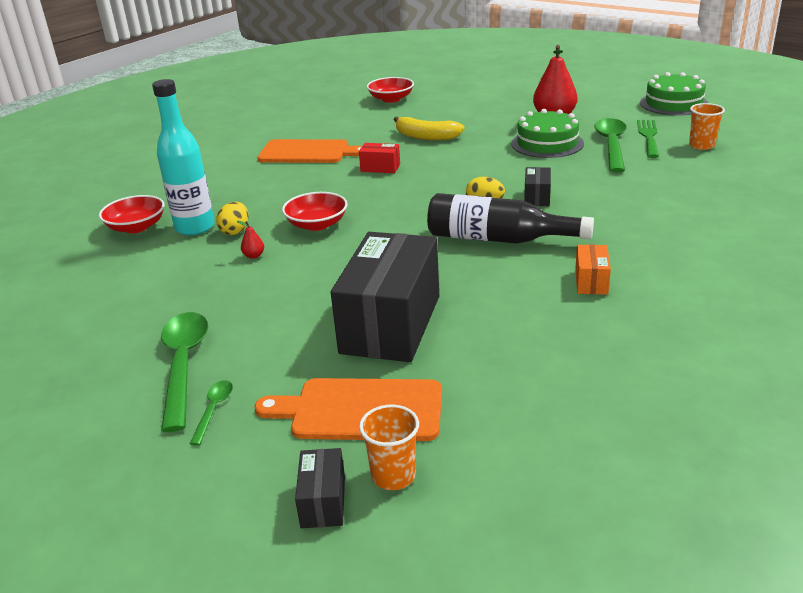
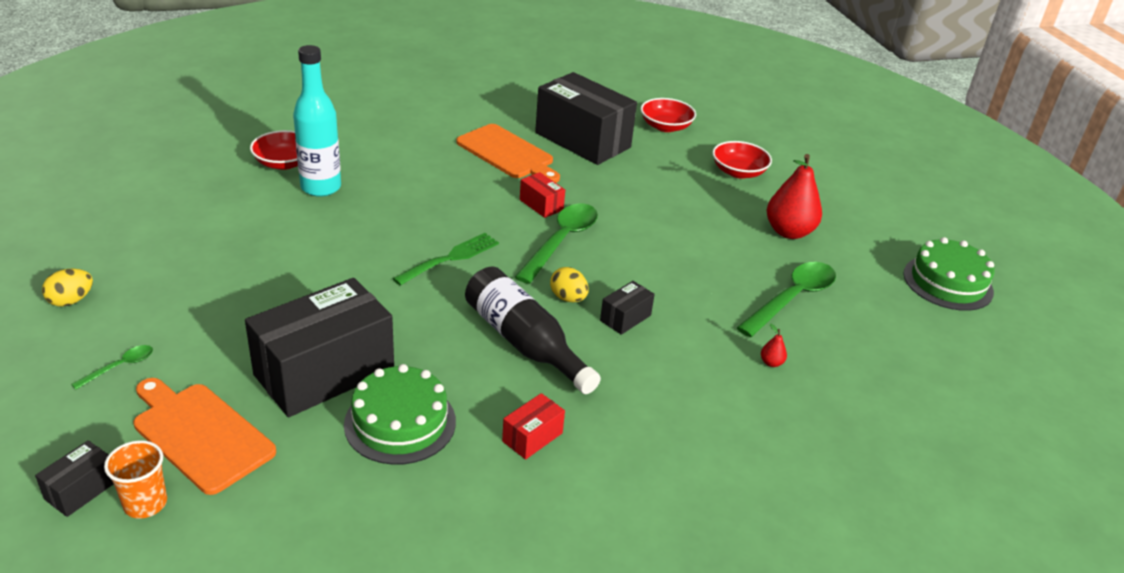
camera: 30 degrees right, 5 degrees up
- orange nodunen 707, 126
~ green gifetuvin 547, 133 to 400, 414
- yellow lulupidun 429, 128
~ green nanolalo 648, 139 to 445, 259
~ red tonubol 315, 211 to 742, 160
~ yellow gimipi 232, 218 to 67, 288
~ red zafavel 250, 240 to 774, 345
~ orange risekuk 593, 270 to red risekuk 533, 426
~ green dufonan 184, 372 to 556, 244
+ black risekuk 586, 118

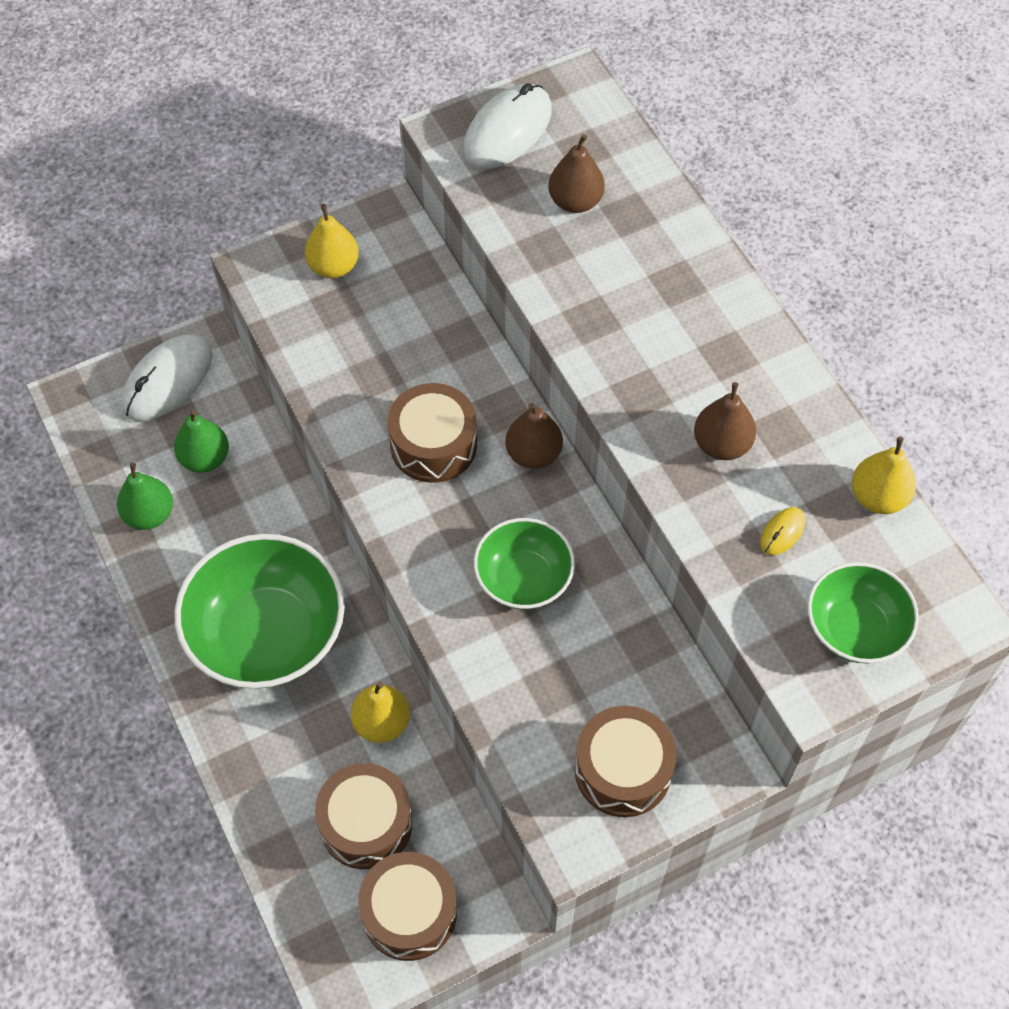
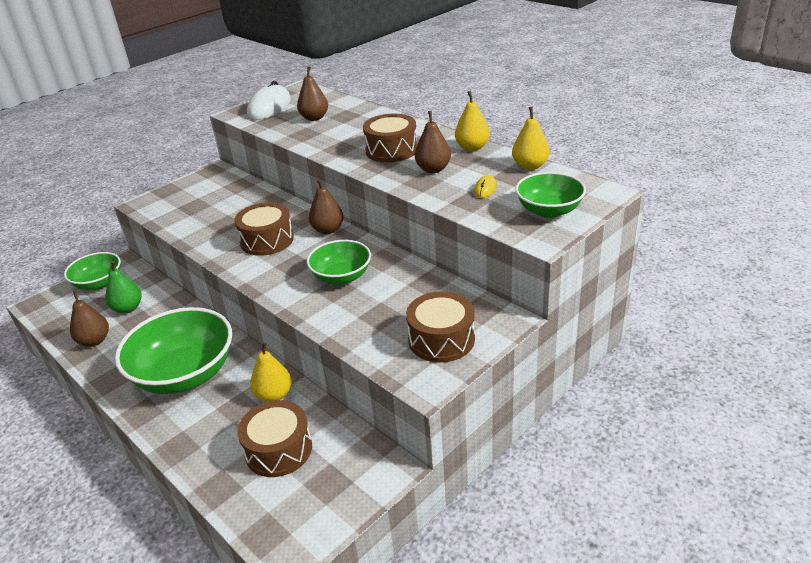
camera: 15 degrees left, 25 degrees down
~ yellow zafavel 332, 241 to 472, 121
~ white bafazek 167, 378 to green tonubol 92, 271
~ green zafavel 145, 496 to brown zafavel 89, 319
~ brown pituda 407, 906 to 390, 138

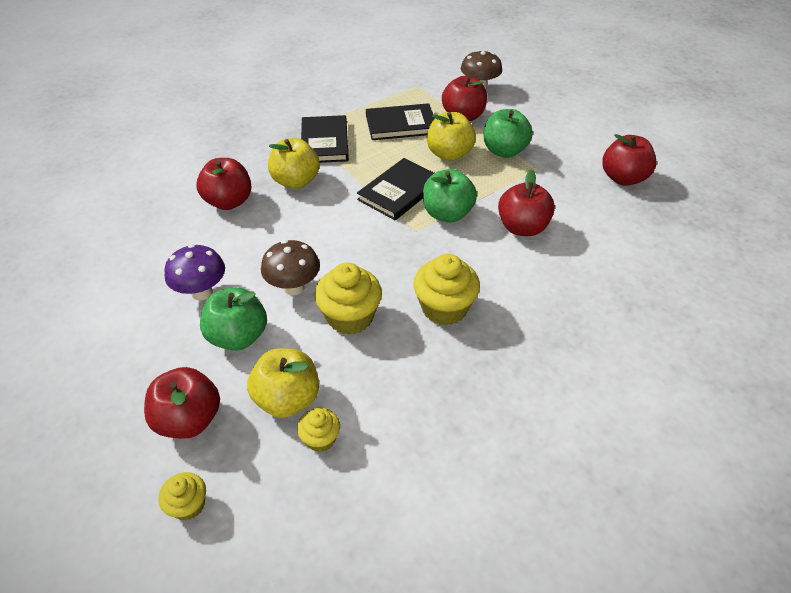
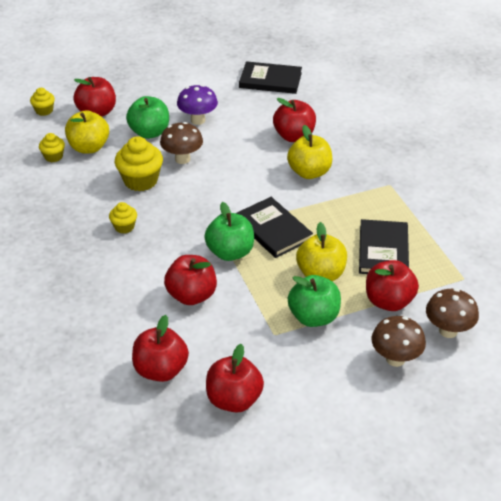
camera: 105 degrees right, 5 degrees down
~ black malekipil 325, 139 to 270, 77
~ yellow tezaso 446, 289 = 123, 218 x0.56
+ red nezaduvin 160, 348
+ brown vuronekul 399, 341

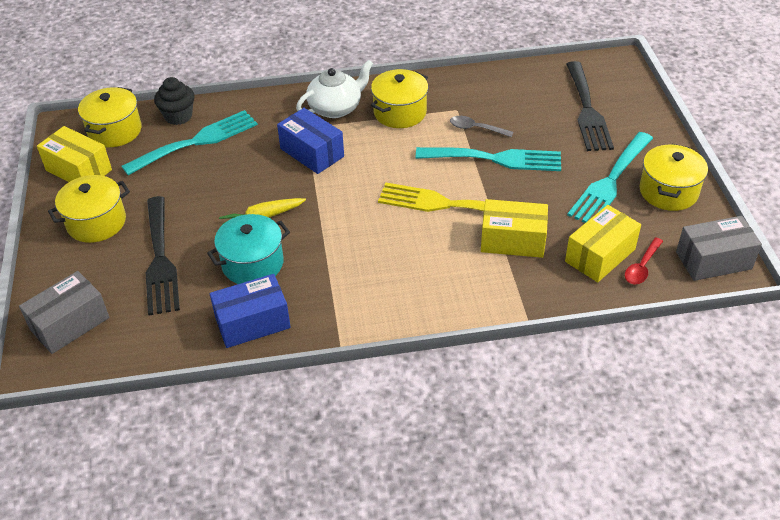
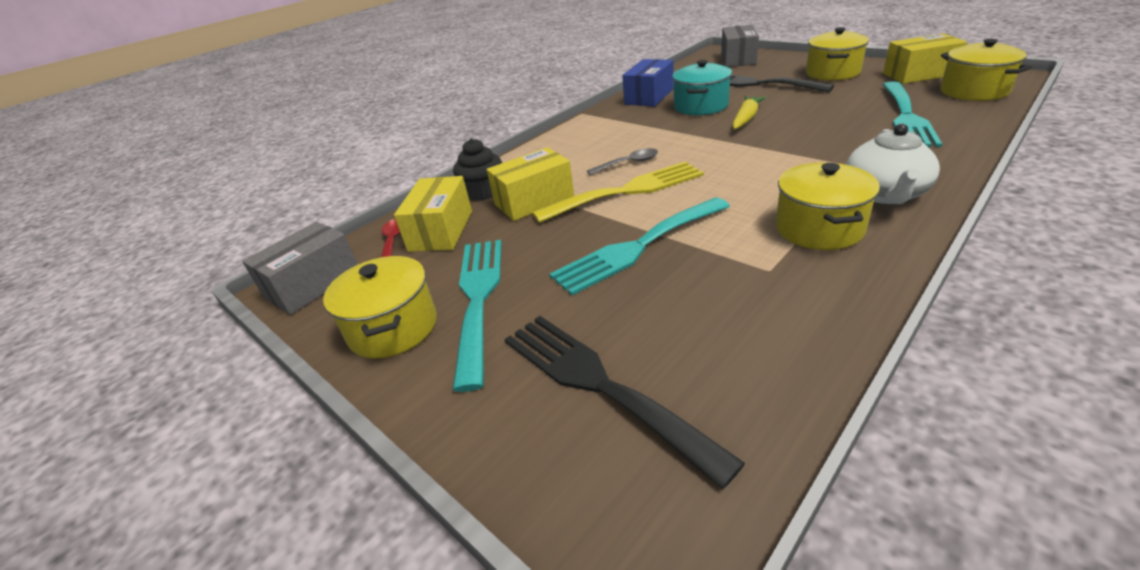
camera: 145 degrees right, 10 degrees down
~ black tezaso 174, 101 to 477, 169
- blue risekuk 310, 141
~ grey dufonan 481, 126 to 622, 161

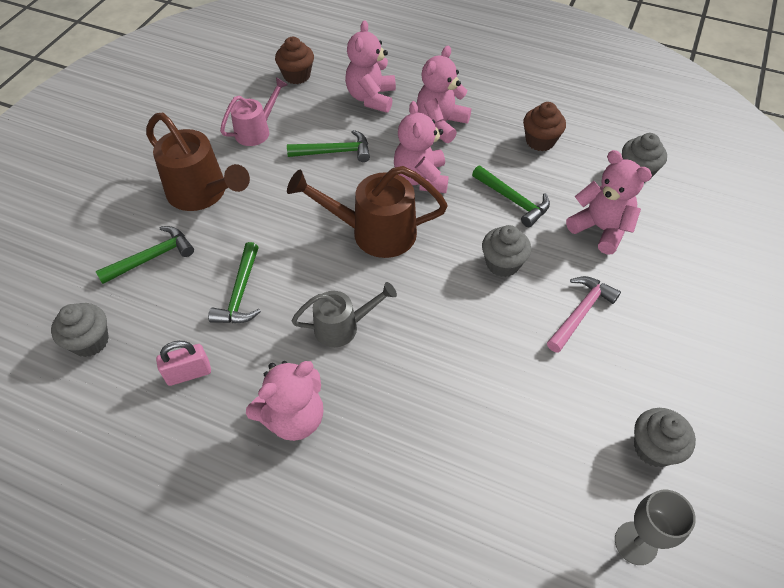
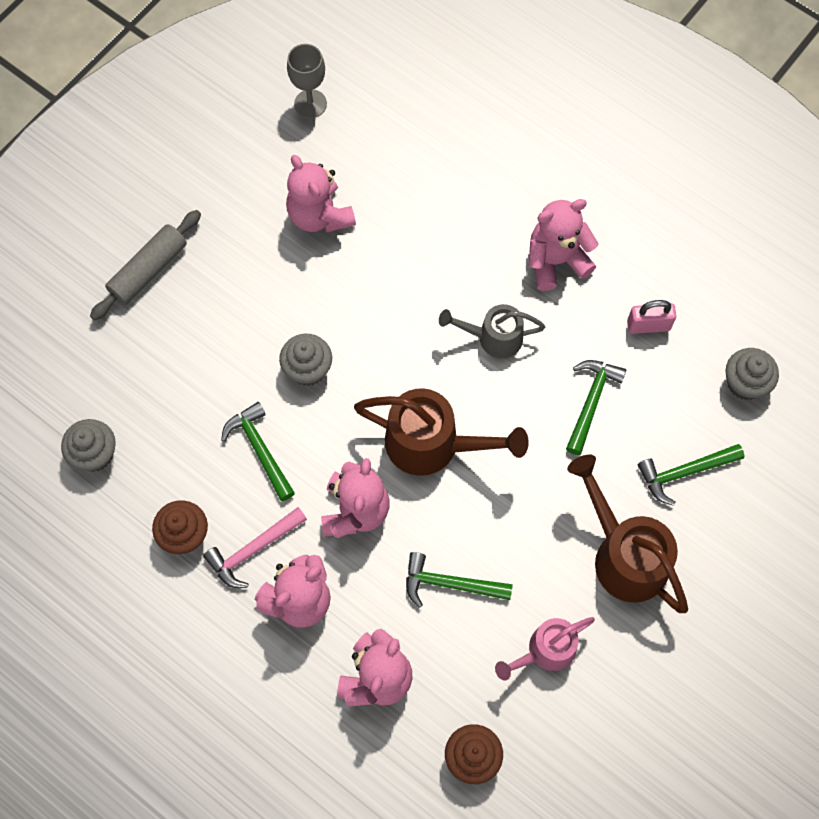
camera: 165 degrees left, 15 degrees up
~ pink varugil 609, 202 to 321, 194
~ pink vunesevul 584, 314 to 255, 547
- grey tezaso 665, 437
+ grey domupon 145, 265

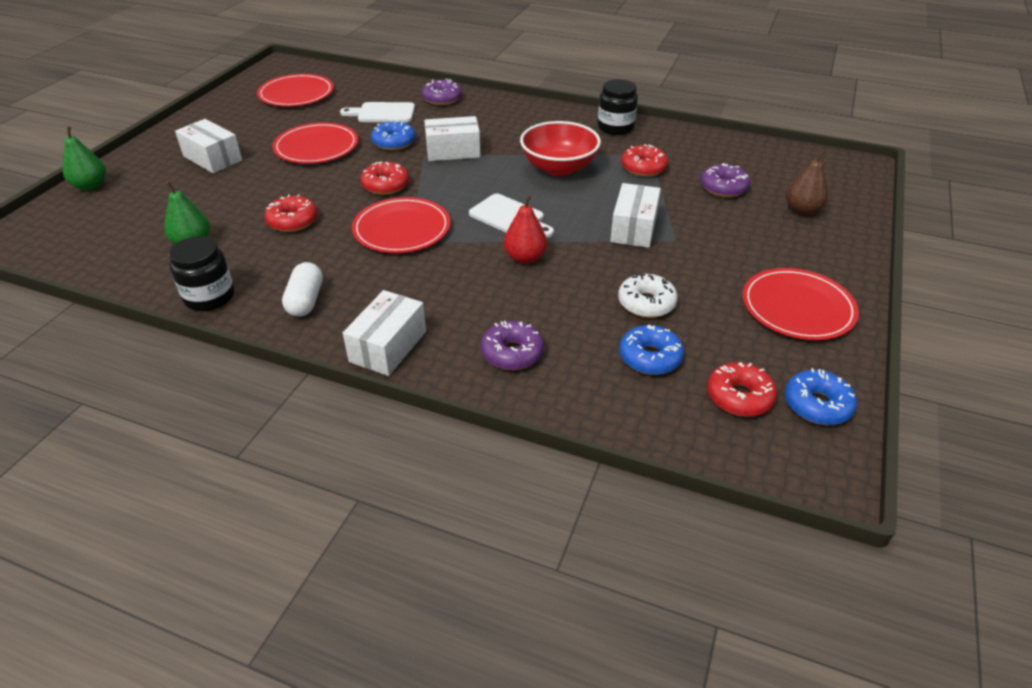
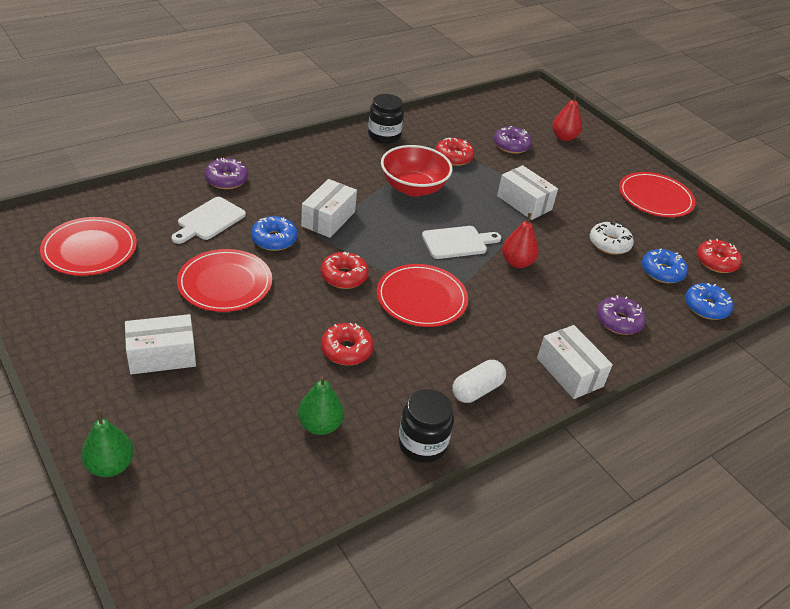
camera: 60 degrees left, 0 degrees up
~ brown zafavel 807, 182 to red zafavel 567, 117
~ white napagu 302, 289 = 479, 381 75 degrees counterclockwise
~ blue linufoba 821, 396 to 709, 301

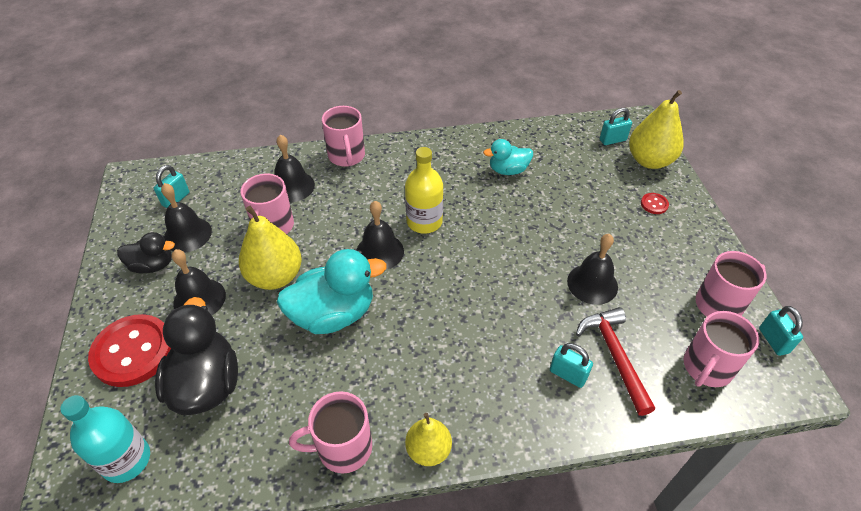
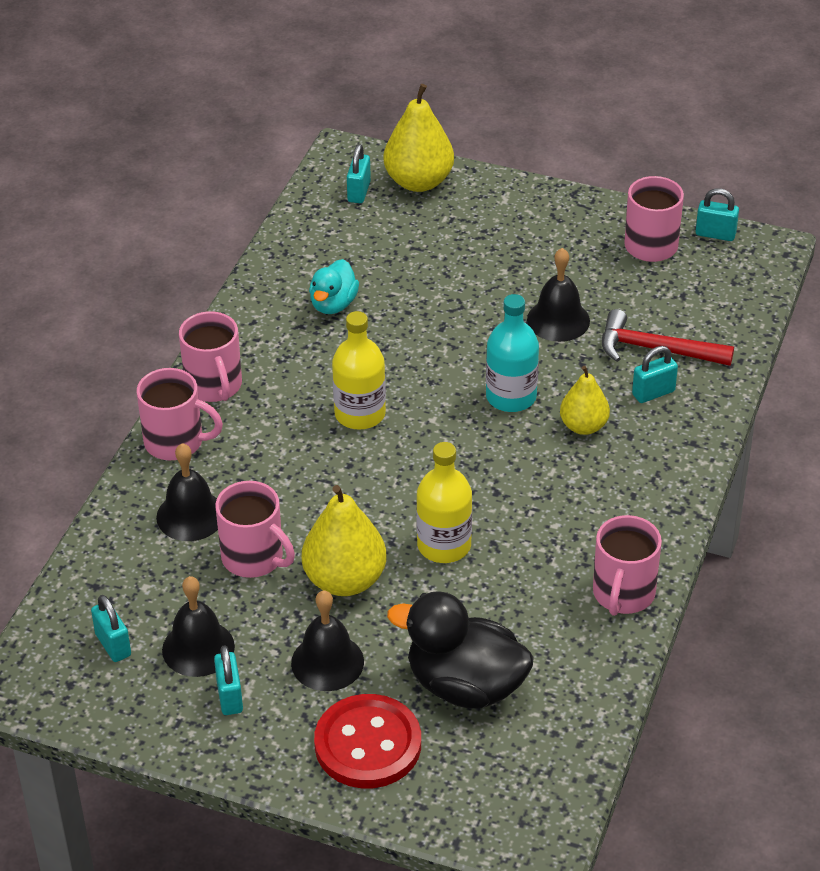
camera: 60 degrees left, 5 degrees down
- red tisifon 655, 203
- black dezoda 380, 235
~ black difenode 146, 252 to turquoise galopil 228, 680
~ turquoise difenode 332, 291 to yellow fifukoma 444, 502
~ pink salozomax 721, 349 to 210, 356
~ turquoise fifukoma 105, 439 to 512, 353
~ yellow zafavel 428, 439 to 585, 400

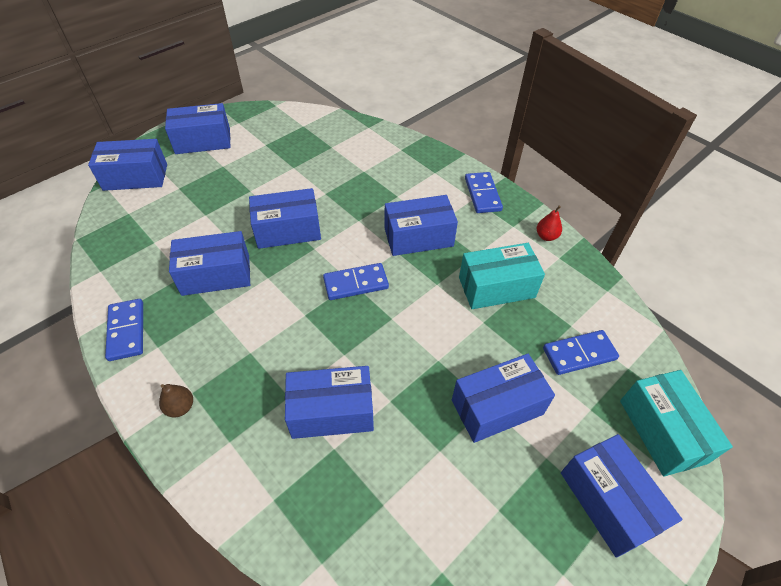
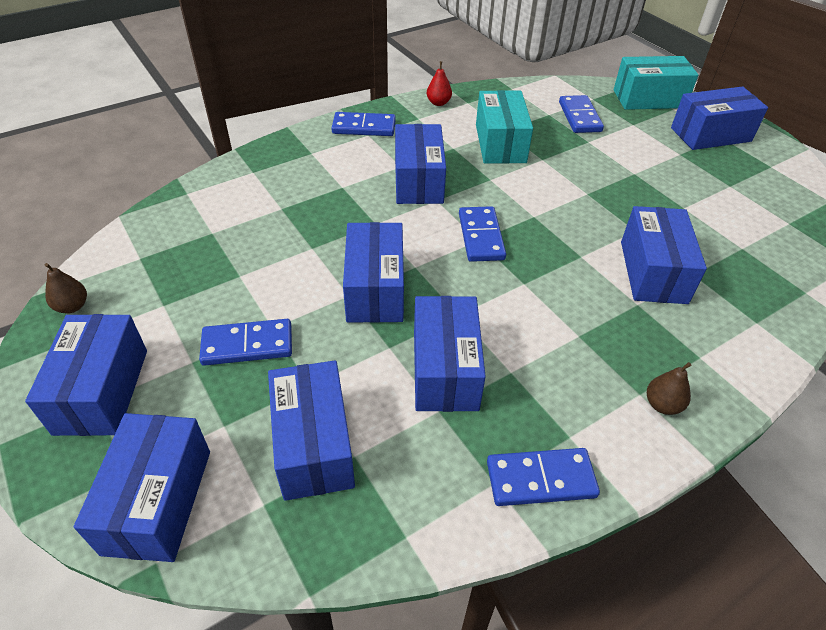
camera: 80 degrees left, 5 degrees down
~ blue risekuk 503, 398 to 311, 430
+ brown zafavel 65, 288
+ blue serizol 245, 342

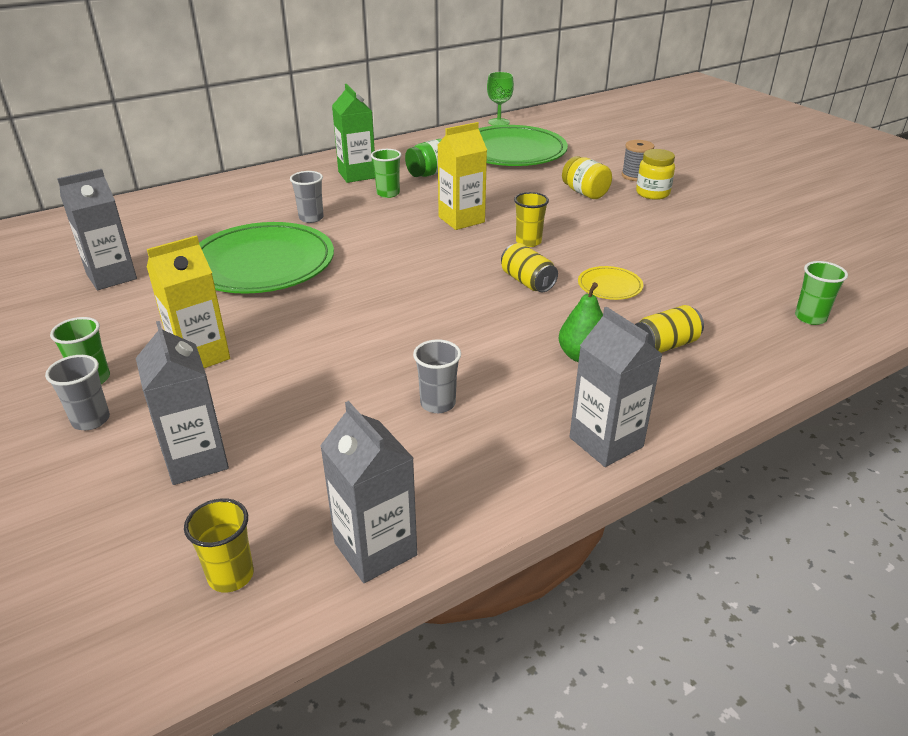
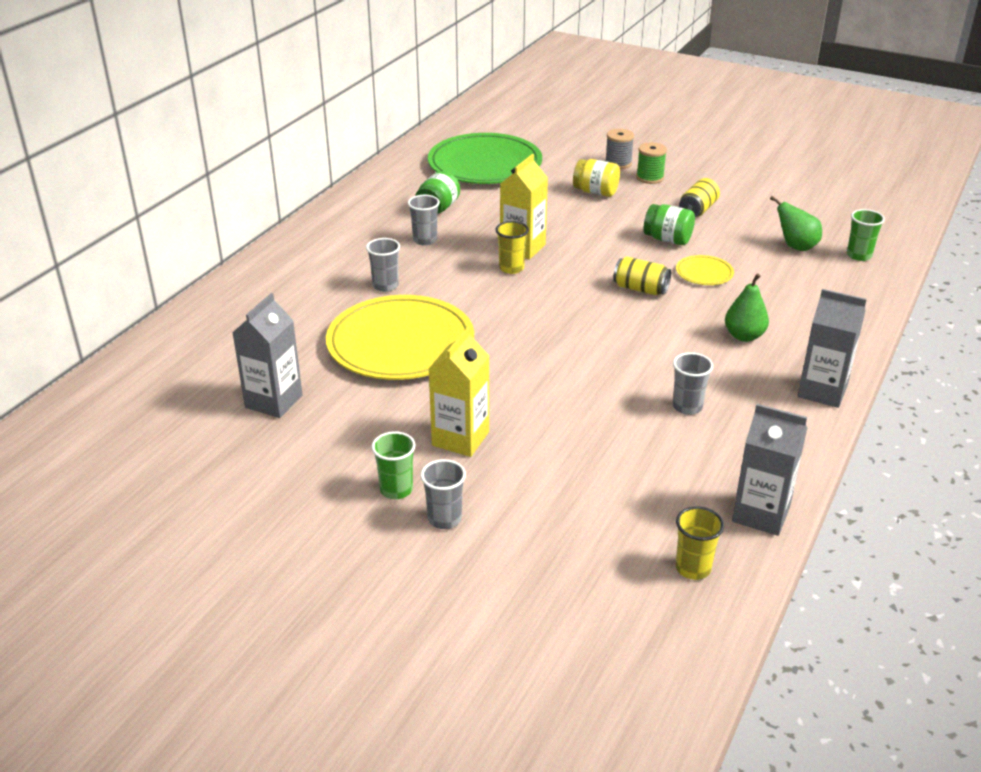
camera: 30 degrees left, 0 degrees up
- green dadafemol 500, 99
- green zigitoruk 353, 133
~ green nodunen 386, 173 to grey nodunen 424, 220
~ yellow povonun 655, 174 to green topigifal 651, 163
~ yellow nodunen 531, 219 to 512, 247
~ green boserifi 266, 258 to yellow boserifi 400, 337
~ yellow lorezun 669, 329 to 699, 197
- grey zigitoruk 182, 403
+ green zafavel 796, 223
+ green povonun 669, 224

